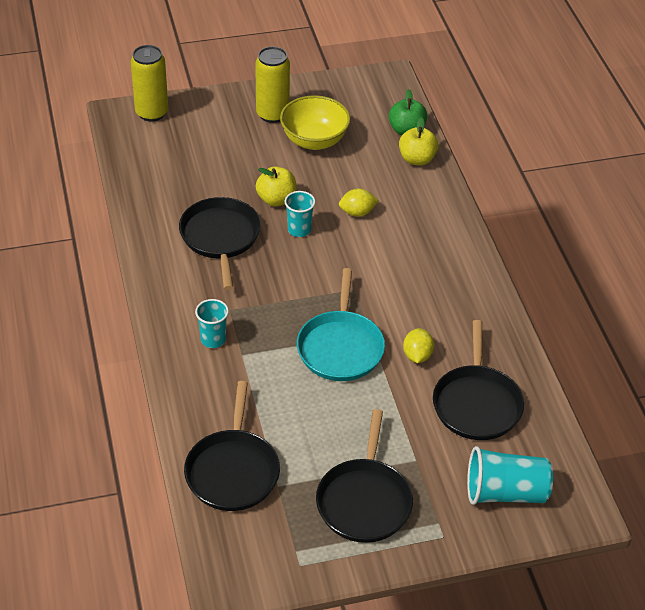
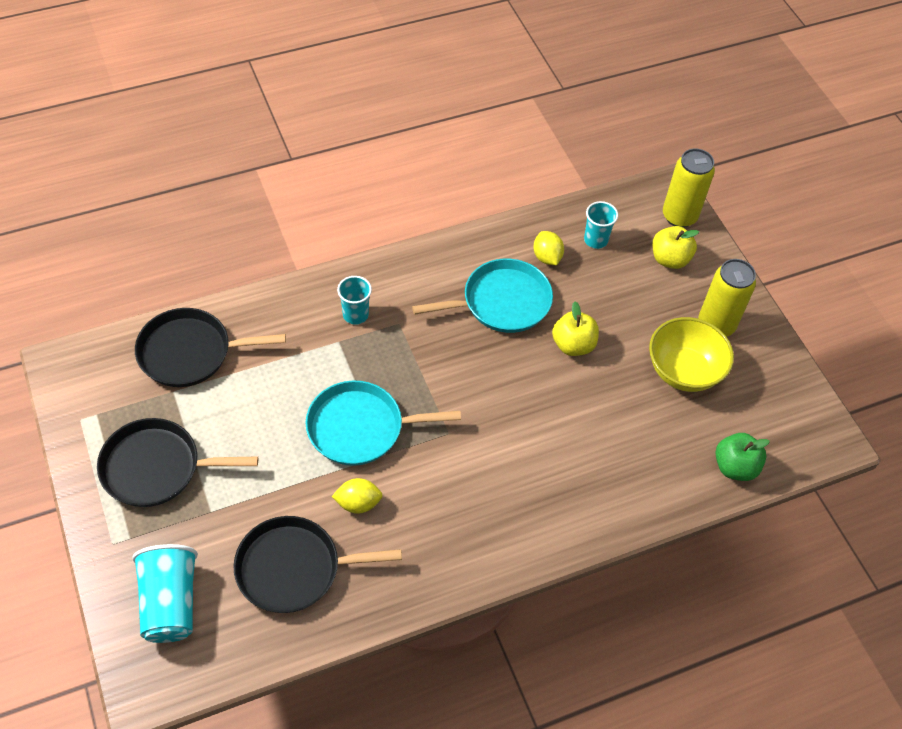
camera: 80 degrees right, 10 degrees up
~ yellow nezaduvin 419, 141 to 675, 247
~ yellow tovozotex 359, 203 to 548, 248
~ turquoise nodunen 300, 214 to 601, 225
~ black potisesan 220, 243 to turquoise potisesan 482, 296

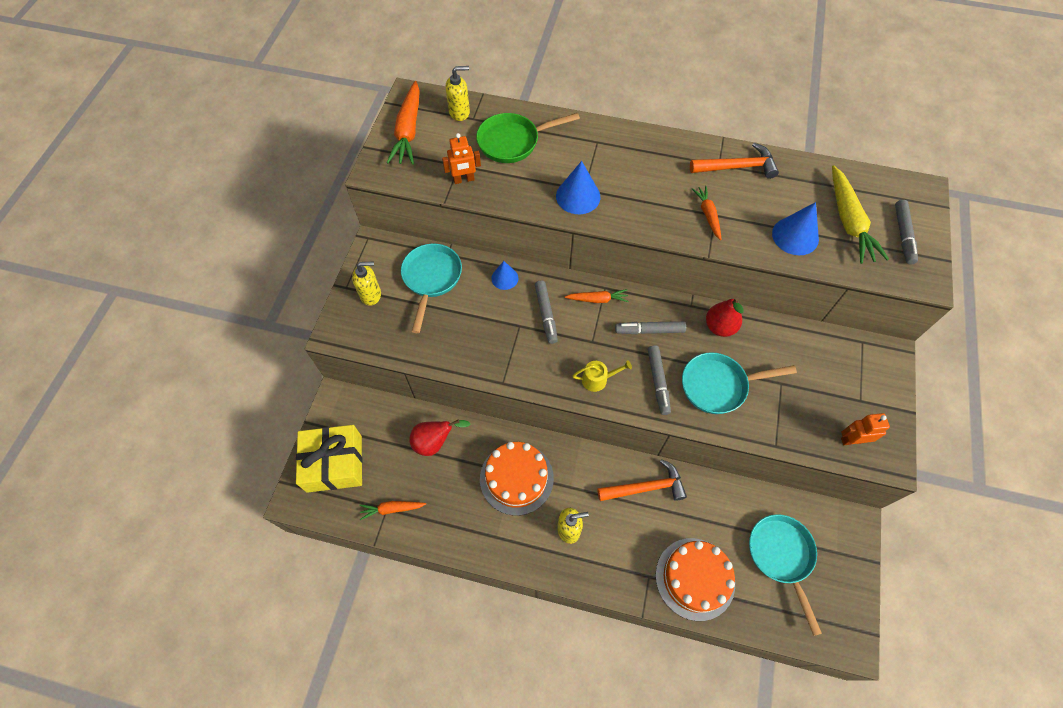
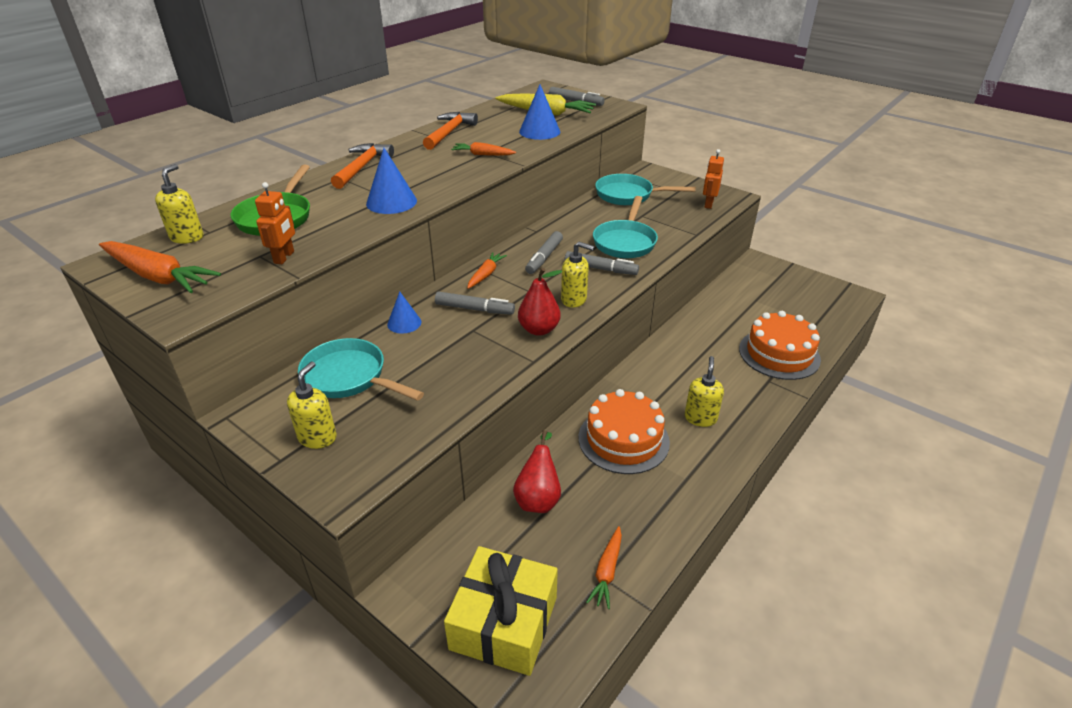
camera: 65 degrees left, 25 degrees down
~ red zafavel 725, 317 to 540, 302
~ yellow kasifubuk 602, 376 to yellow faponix 577, 275
~ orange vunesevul 642, 480 to 362, 166
~ turquoise potisesan 785, 575 to 645, 189

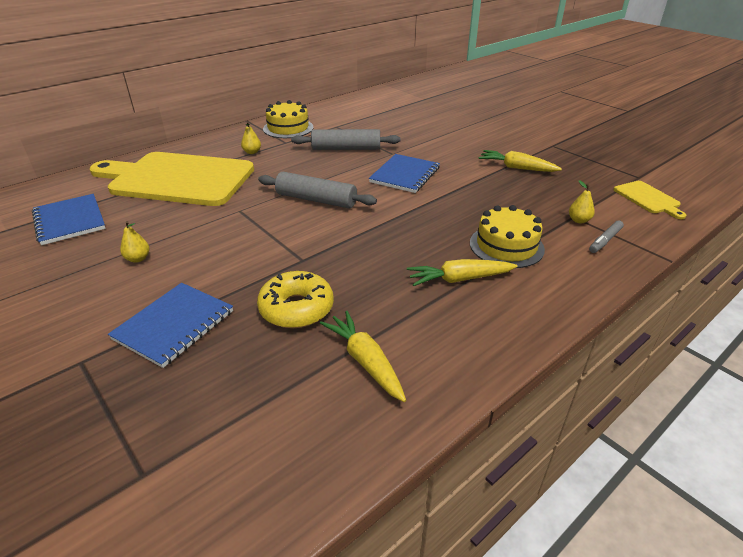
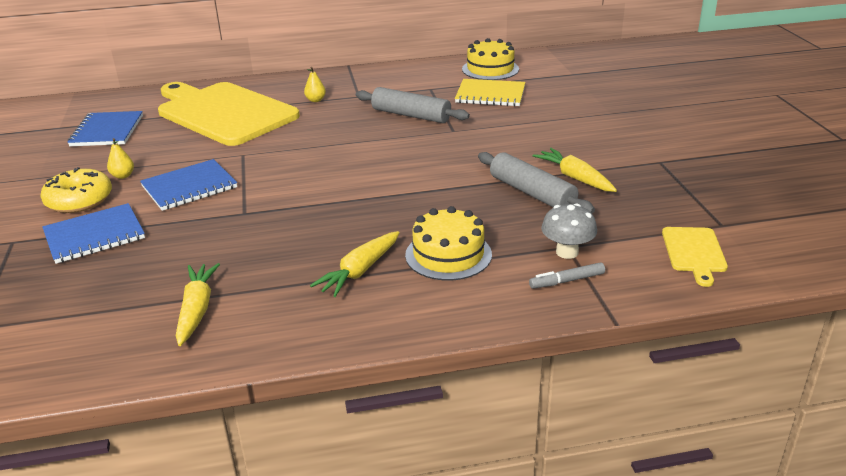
camera: 30 degrees right, 5 degrees down
~ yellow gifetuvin 288, 119 to 490, 59
~ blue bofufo 404, 173 to 188, 185
~ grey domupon 317, 190 to 536, 182
~ yellow zafavel 582, 202 to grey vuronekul 569, 231
~ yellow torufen 462, 272 = 355, 264 75 degrees counterclockwise
~ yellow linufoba 295, 299 to 76, 190
+ yellow bofufo 490, 93

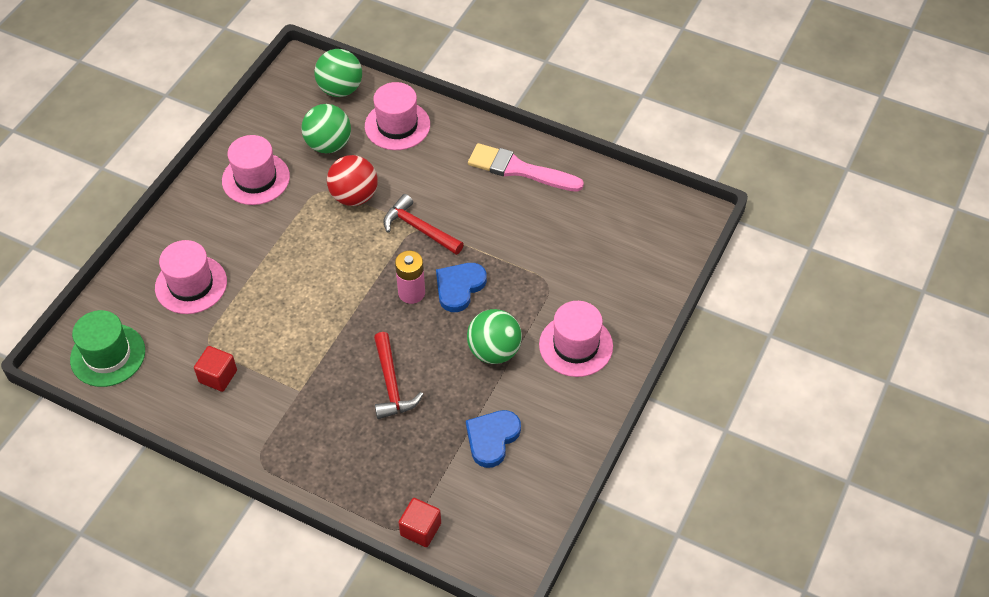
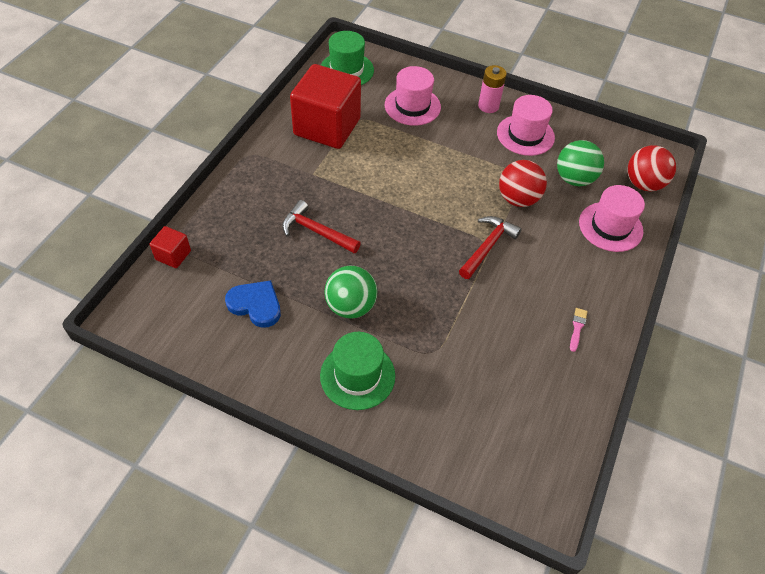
camera: 85 degrees right, 0 degrees up
~ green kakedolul 338, 73 to red kakedolul 651, 168
~ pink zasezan 526, 167 = 579, 330 x0.41
~ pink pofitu 410, 277 to 492, 89
- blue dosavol 461, 287
~ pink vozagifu 576, 339 to green vozagifu 357, 371
~ red vunesevul 398, 375 = 321, 227 45 degrees clockwise
~ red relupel 215, 369 = 325, 106 x2.29

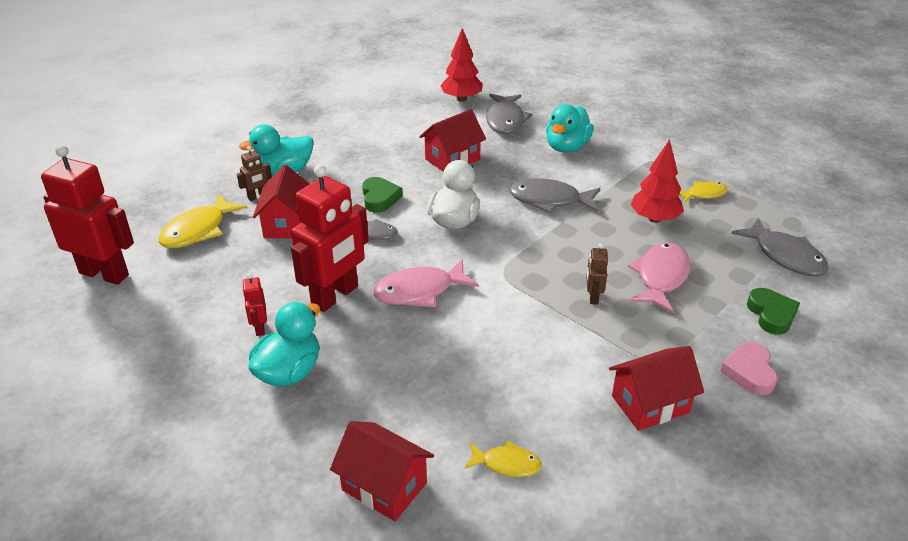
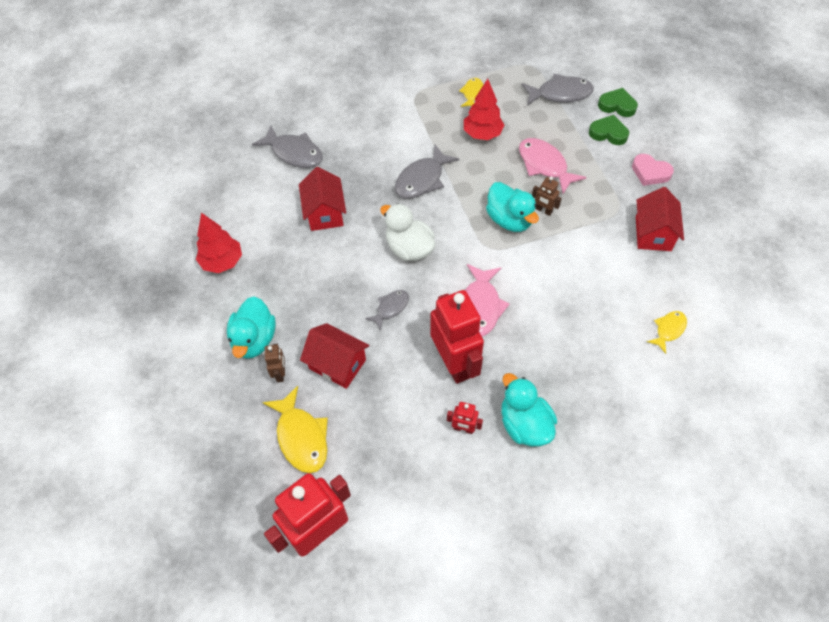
camera: 60 degrees left, 20 degrees up
~ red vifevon 461, 65 to 219, 243
~ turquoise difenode 570, 128 to 512, 207
~ green dosavol 382, 195 to 618, 102
- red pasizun 382, 471

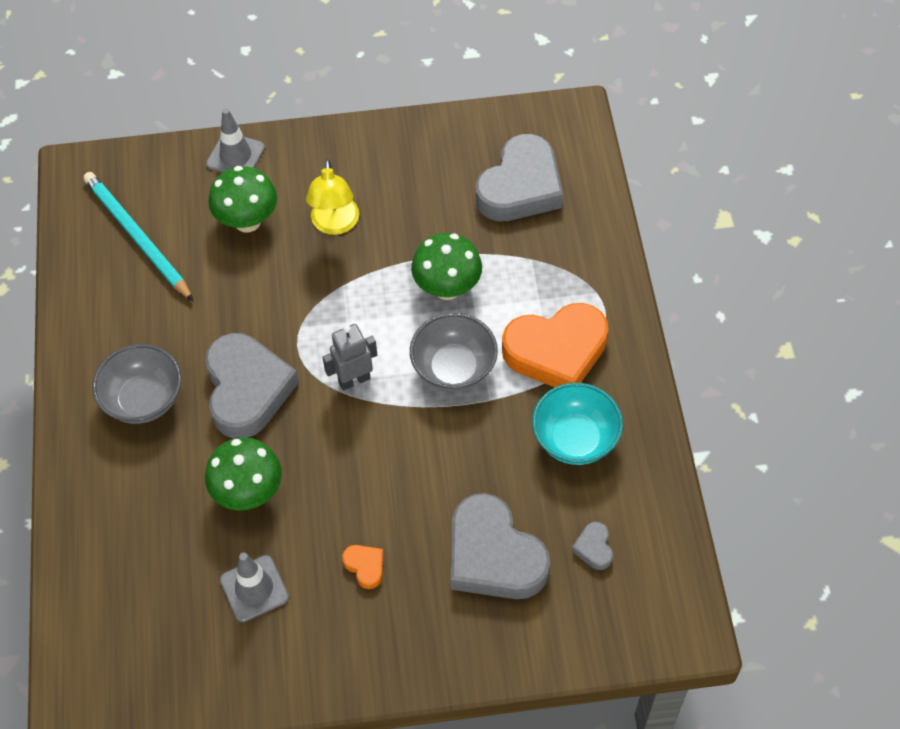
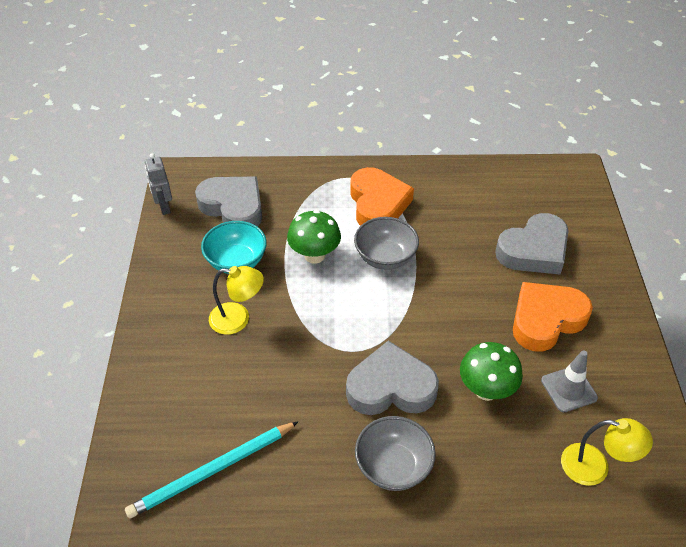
camera: 85 degrees left, 10 degrees down
- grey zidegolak 235, 140
- green vuronekul 242, 199
~ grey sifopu 350, 357 to 158, 184
~ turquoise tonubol 577, 424 to 234, 247
- grey dosavol 592, 546
~ orange dosavol 363, 567 = 553, 317 x2.41
+ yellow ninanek 607, 452

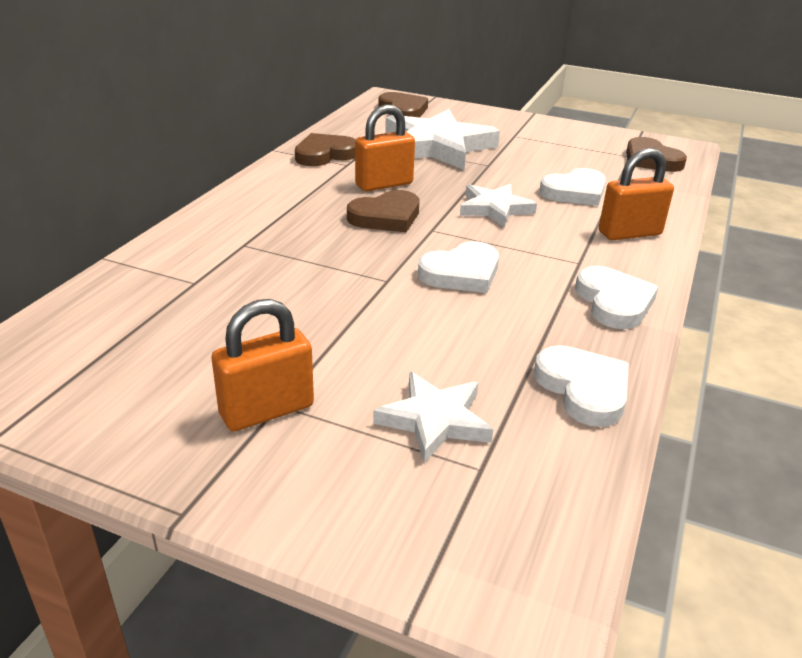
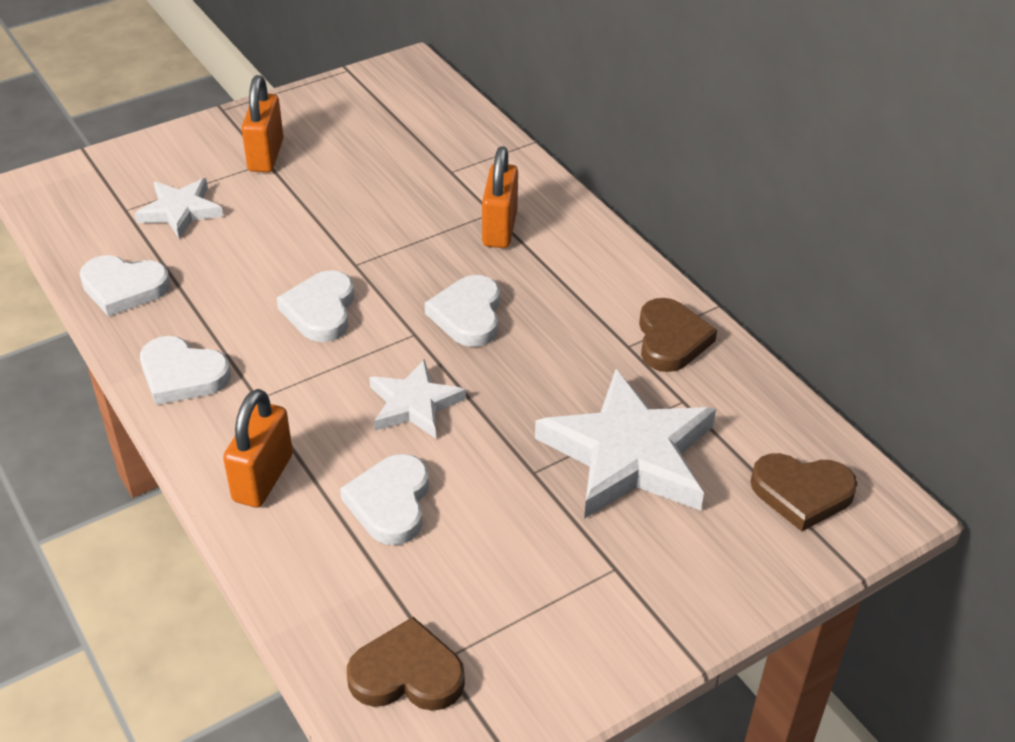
camera: 125 degrees right, 10 degrees up
~ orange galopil 385, 147 to 500, 197
~ brown dosavol 383, 211 to white dosavol 462, 311

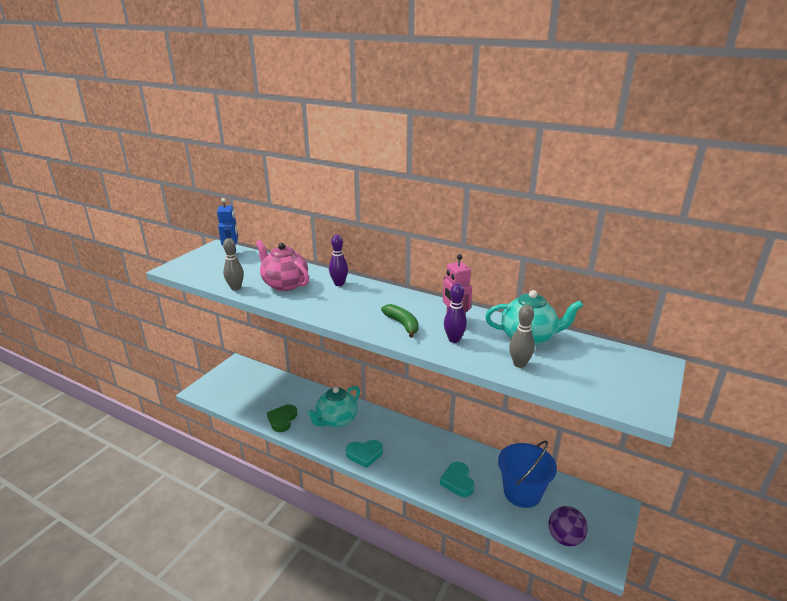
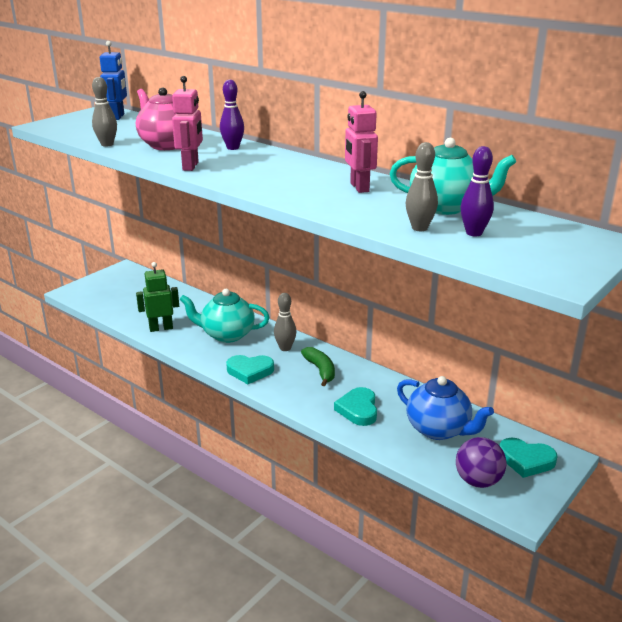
camera: 10 degrees right, 0 degrees up
~ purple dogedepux 455, 313 to 477, 191
~ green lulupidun 400, 321 to 318, 366
~ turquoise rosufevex 333, 407 = 224, 316 45 degrees clockwise
~ green dosavol 282, 418 to green sifopu 157, 297
~ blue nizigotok 527, 474 to blue rosufevex 445, 408
+ pink sifopu 187, 123
+ grey dogedepux 285, 322
+ turquoise dosavol 528, 458

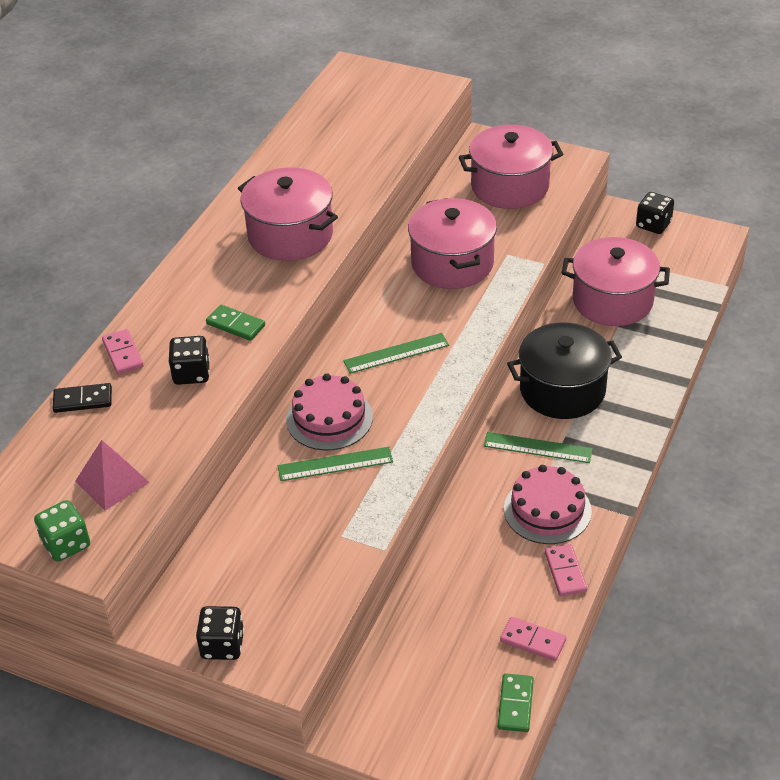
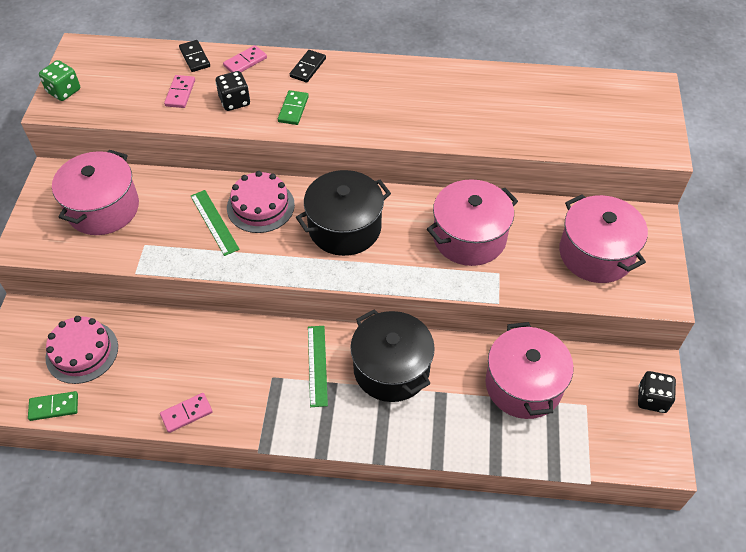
camera: 70 degrees right, 10 degrees up
~ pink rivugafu 288, 214 to 95, 192
~ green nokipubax 396, 353 to black rivugafu 343, 213
- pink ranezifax 112, 475
~ pink gifetuvin 548, 504 to 81, 350
- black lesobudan 220, 633
~ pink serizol 533, 639 to 179, 91
+ black serizol 308, 66

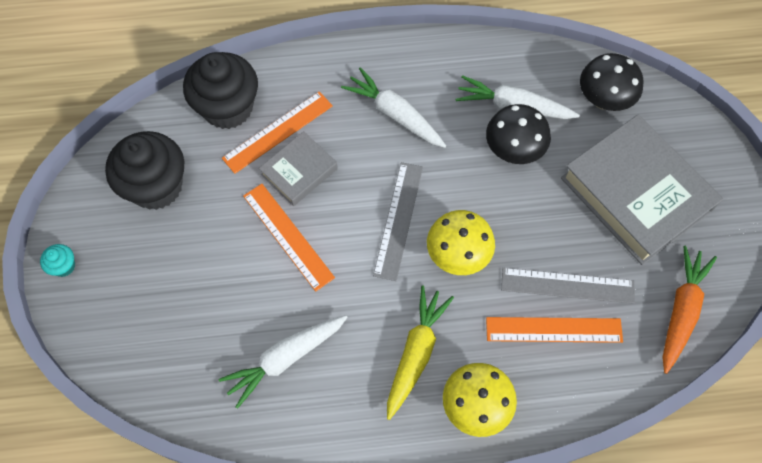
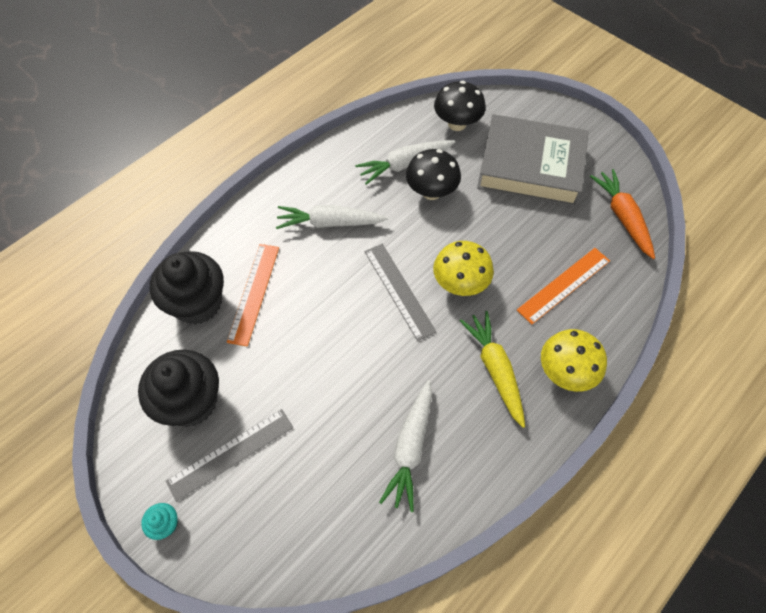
camera: 40 degrees left, 5 degrees down
- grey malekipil 298, 168
- orange nokipubax 289, 237
~ grey nokipubax 568, 286 to 229, 455

